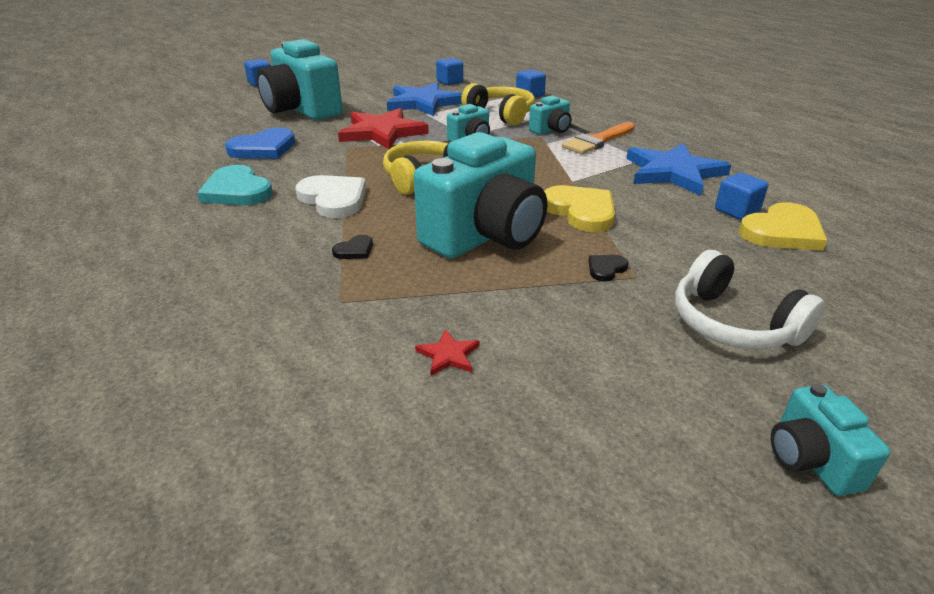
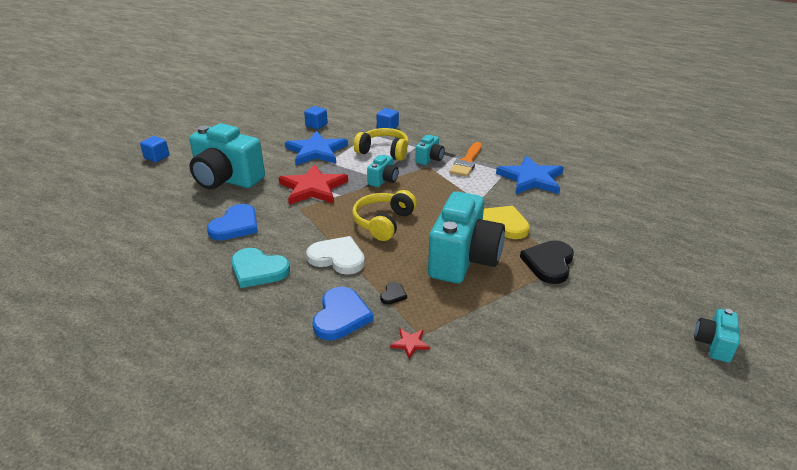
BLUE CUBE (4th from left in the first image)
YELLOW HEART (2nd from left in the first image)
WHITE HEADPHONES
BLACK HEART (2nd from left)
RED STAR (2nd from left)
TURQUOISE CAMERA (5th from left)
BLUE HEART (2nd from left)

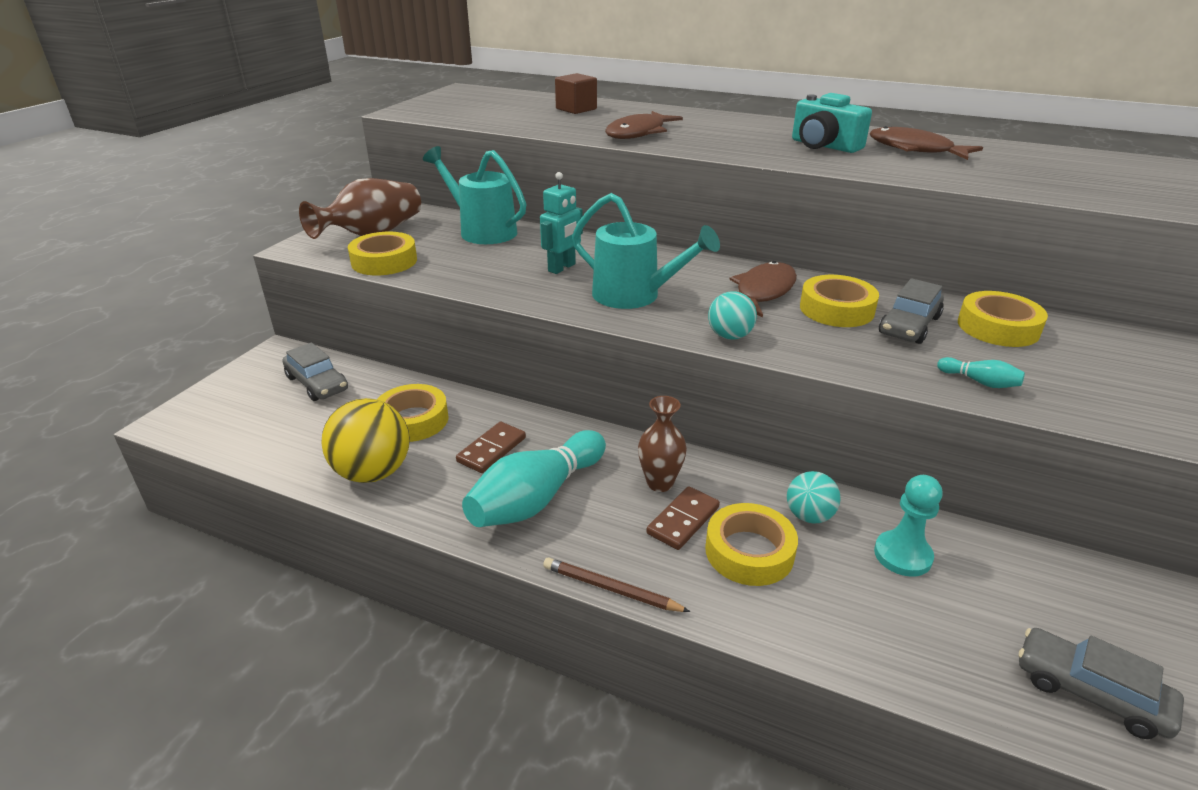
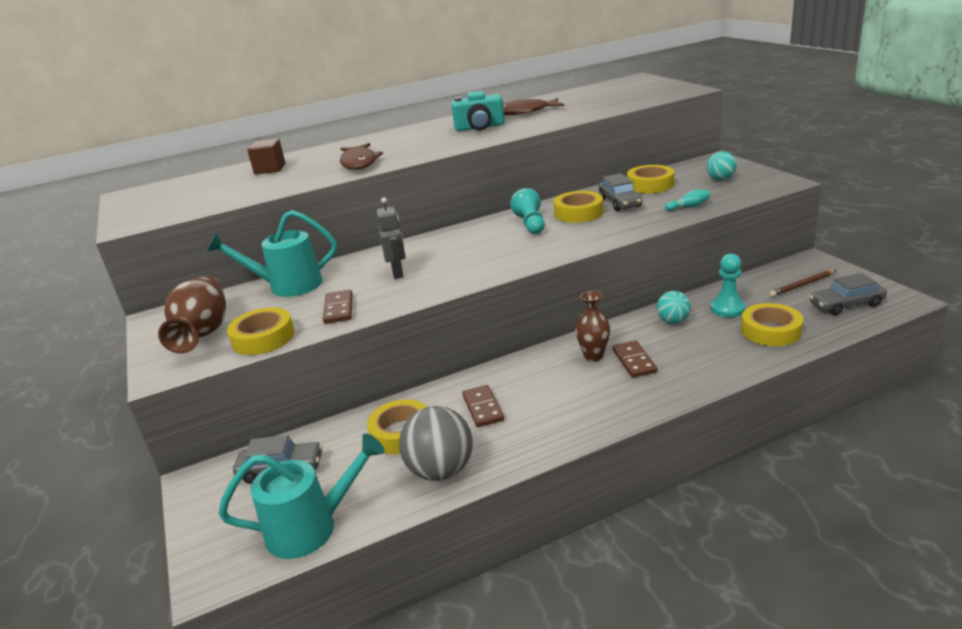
GREY ROBOT
TURQUOISE WATERING CAN (2nd from left)
TURQUOISE PAWN (1st from left)
TURQUOISE BALL (2nd from left)
GREY BALL
TURQUOISE BOWLING PIN (1st from left in the first image)
YELLOW TAPE (5th from left)
BROWN PENCIL
BROWN DOMINO (1st from left)

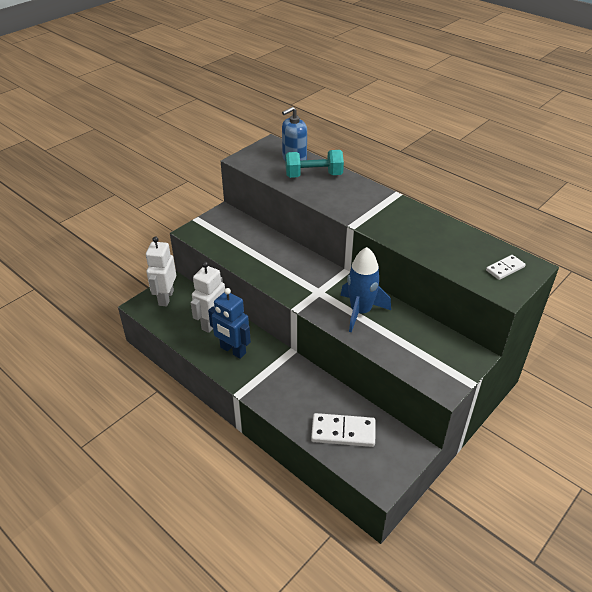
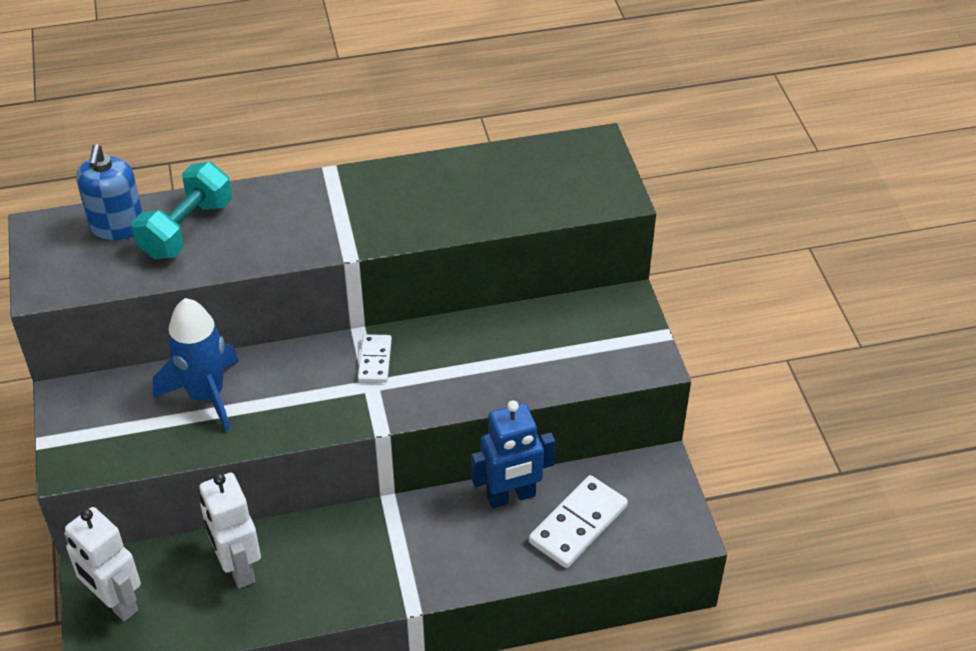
BLUE ROCKET
WHITE DOMINO (1st from left)
BLUE ROBOT

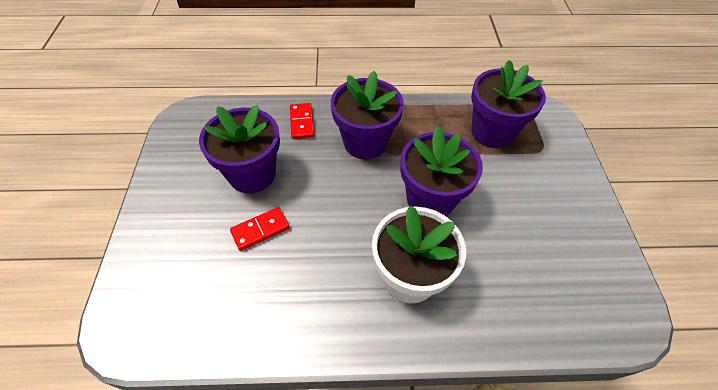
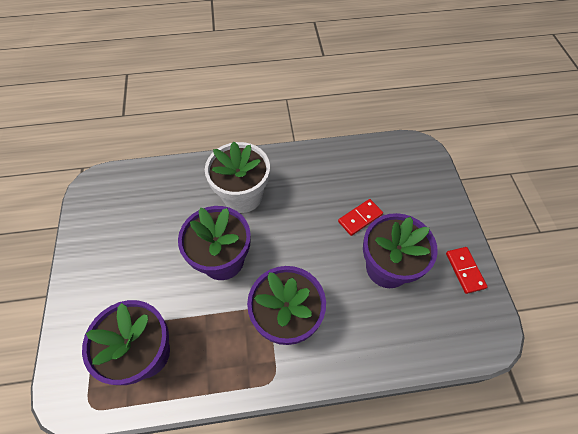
RED DOMINO (2nd from left)

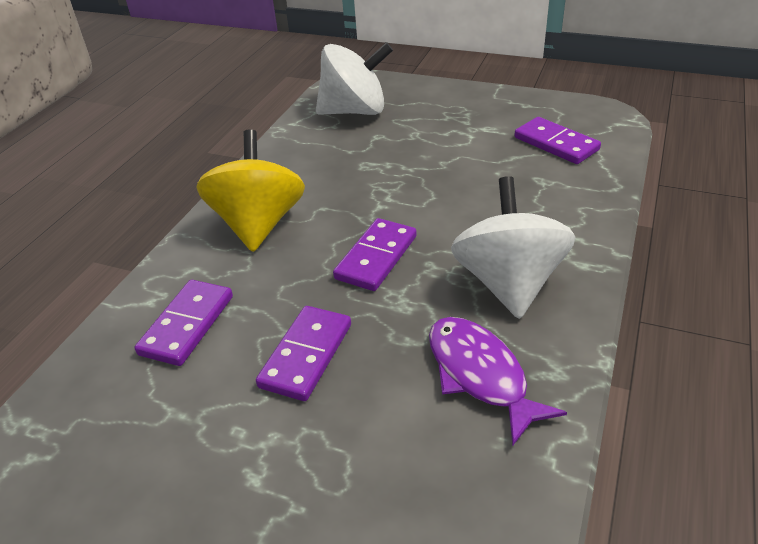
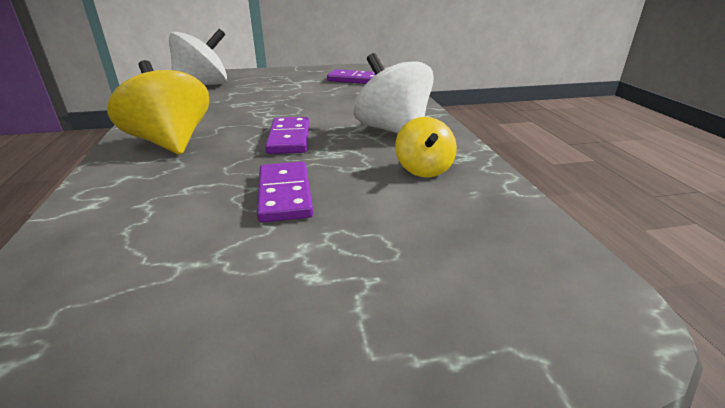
PURPLE DOMINO (1st from left in the first image)
YELLOW SPINNING TOP (2nd from left)

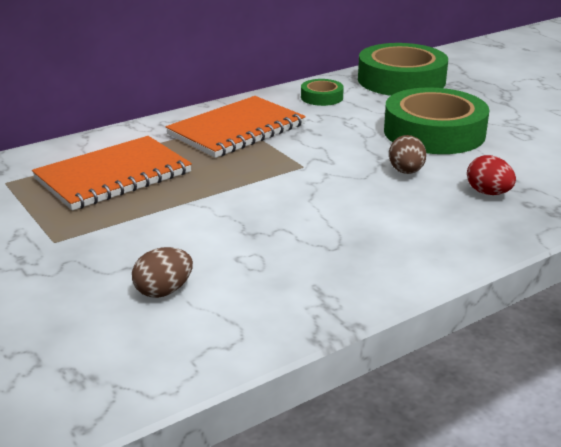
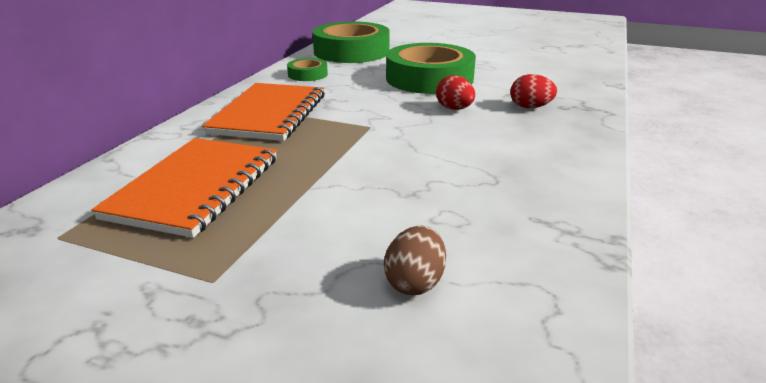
RED EGG (1st from left)

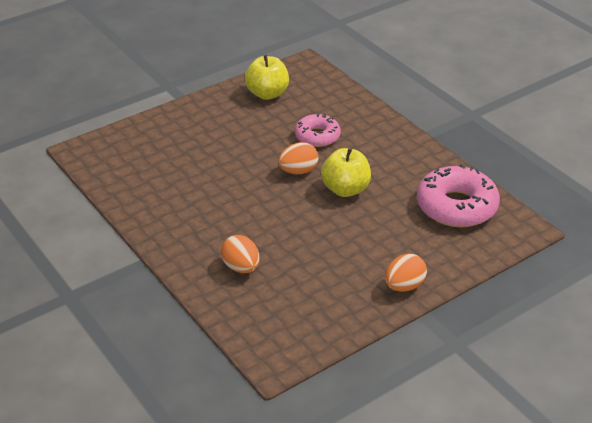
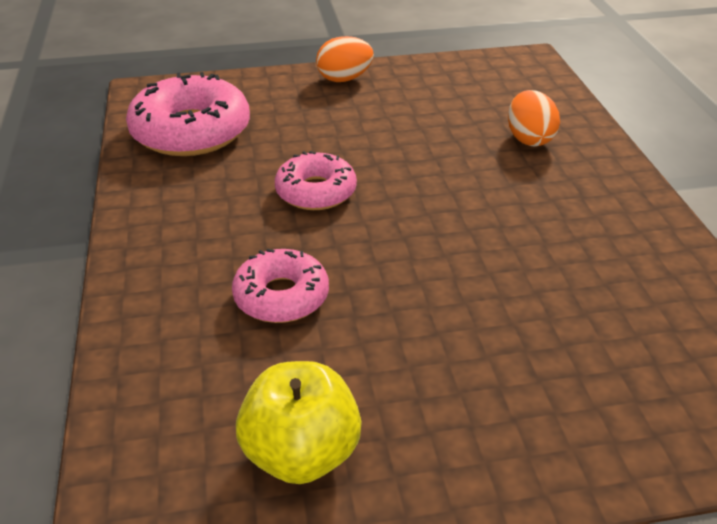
ORANGE EGG (2nd from left in the first image)
PINK DONUT (3rd from left)

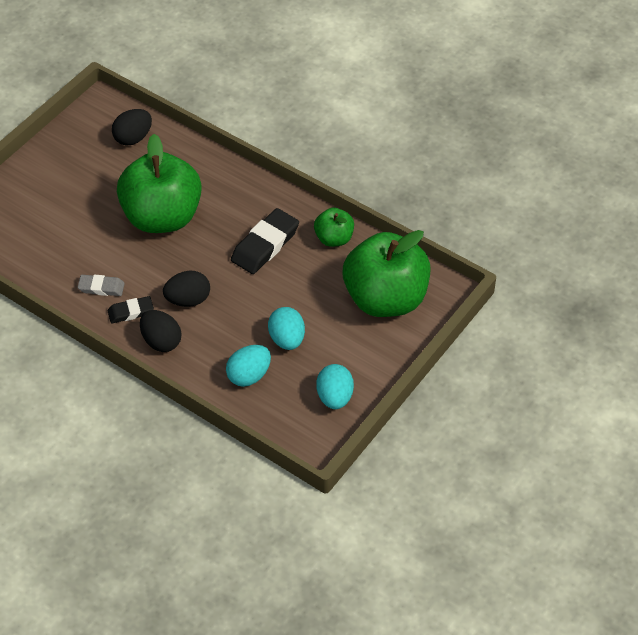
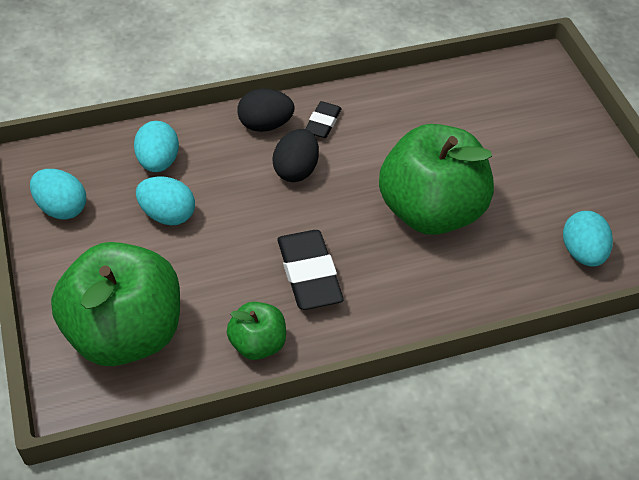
TURQUOISE EGG (4th from left)
GREY ERASER

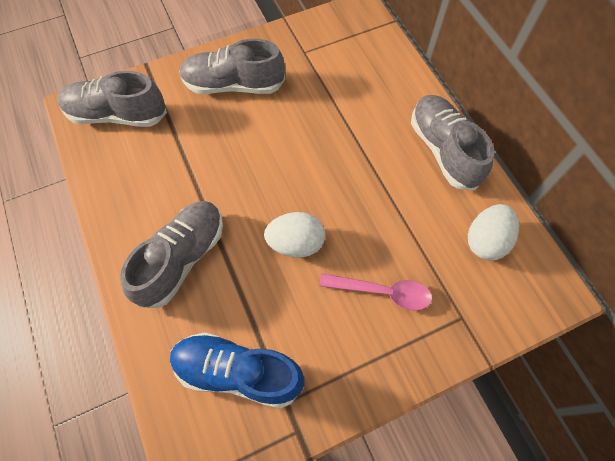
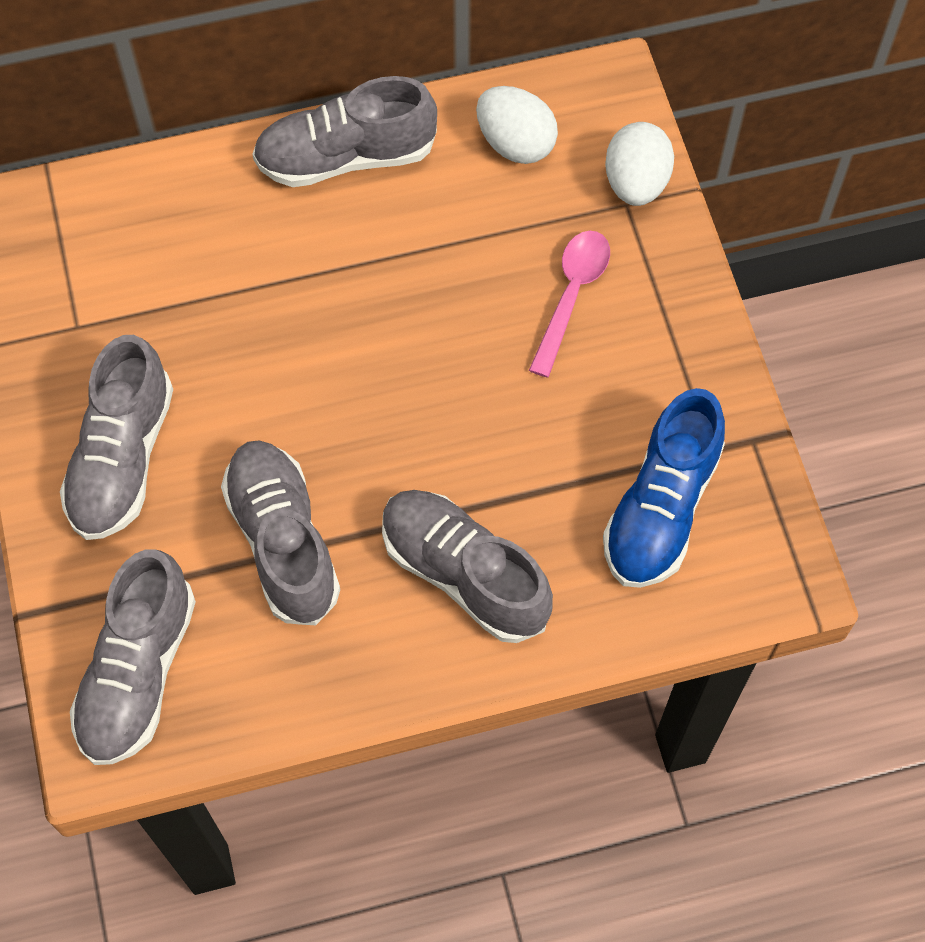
WHITE EGG (2nd from left)
GREY SHOE (3rd from left)

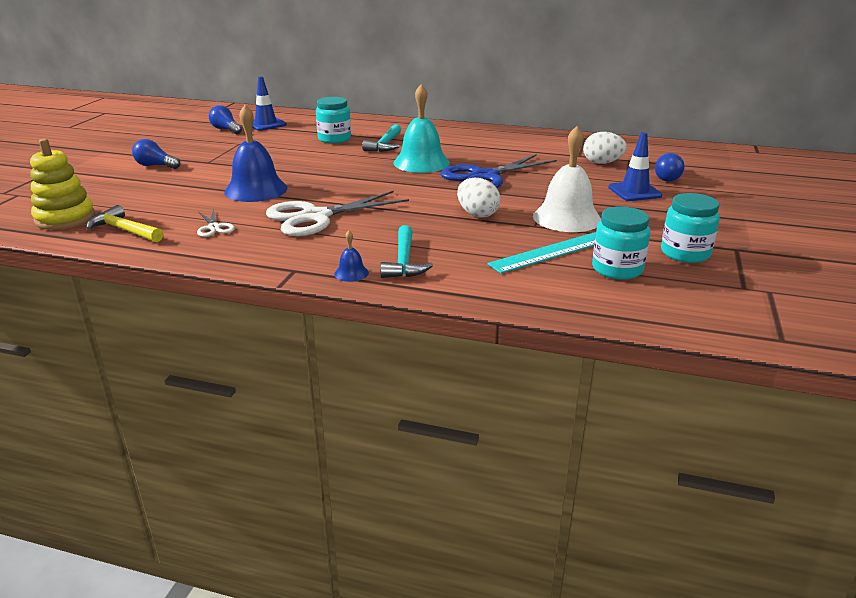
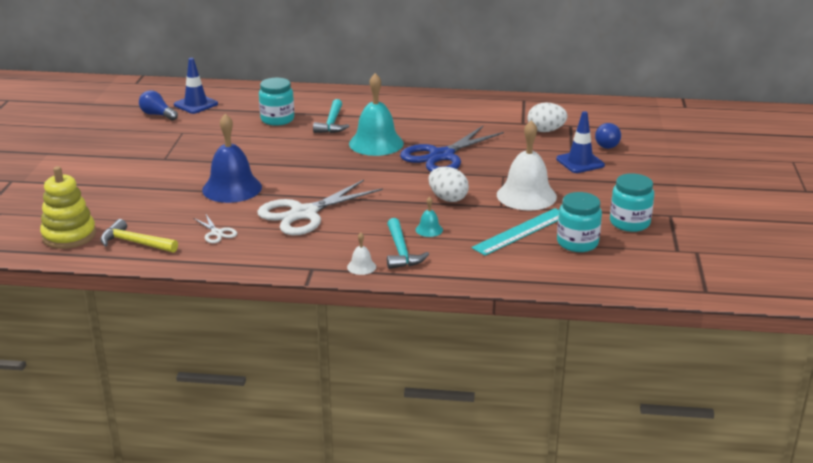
BLUE LIGHT BULB (1st from left in the first image)
WHITE BELL (1st from left)
TURQUOISE BELL (2nd from left)

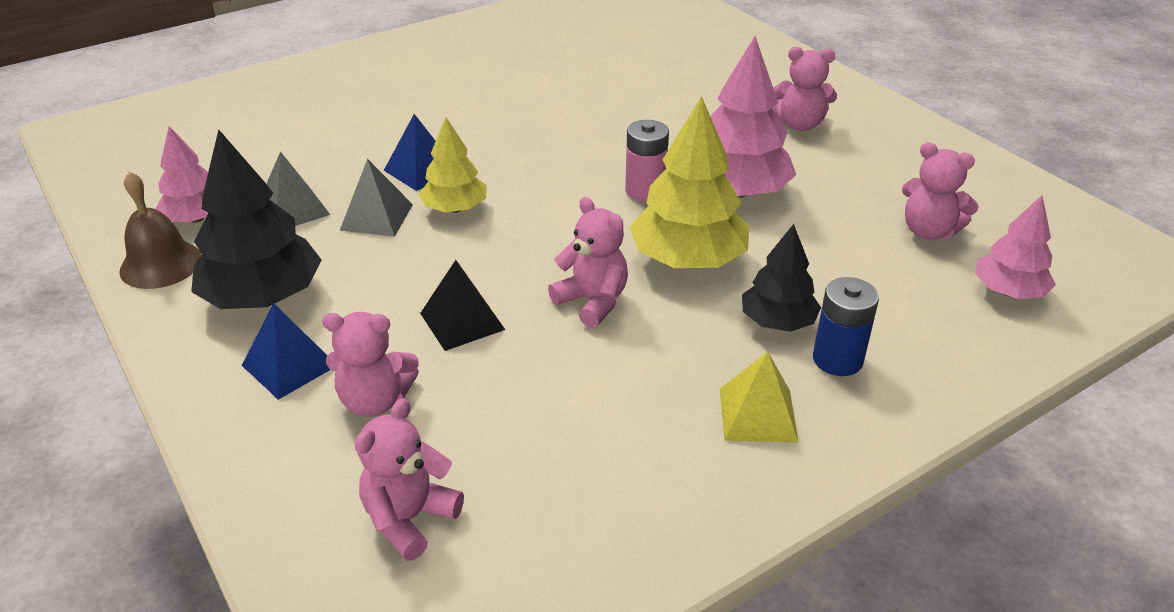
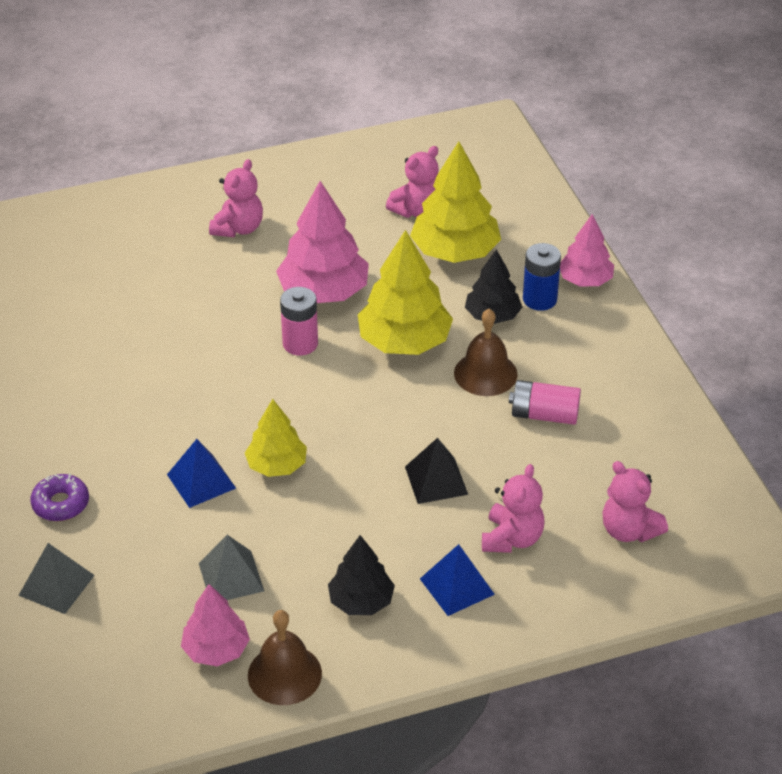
BLACK TREE (1st from left)
GREY PYRAMID (1st from left)
PINK TREE (3rd from left)
PINK TEDDY BEAR (3rd from left in the first image)
YELLOW PYRAMID
YELLOW TREE (3rd from left)
BROWN BELL (2nd from left)
PINK BATTERY (2nd from left)
PURPLE DONUT

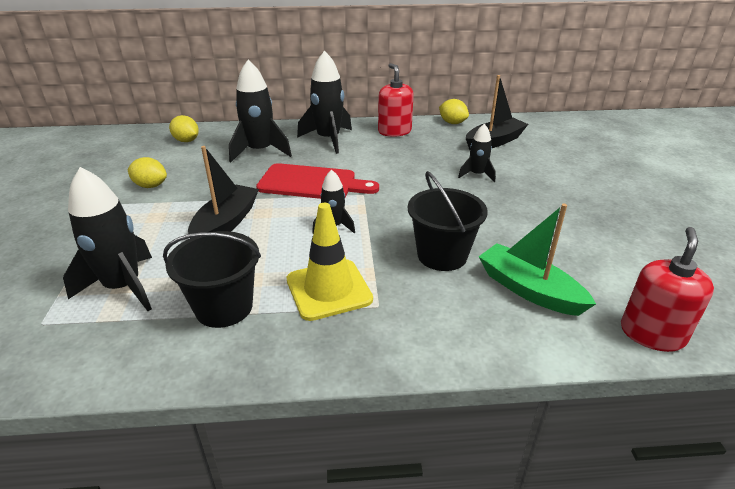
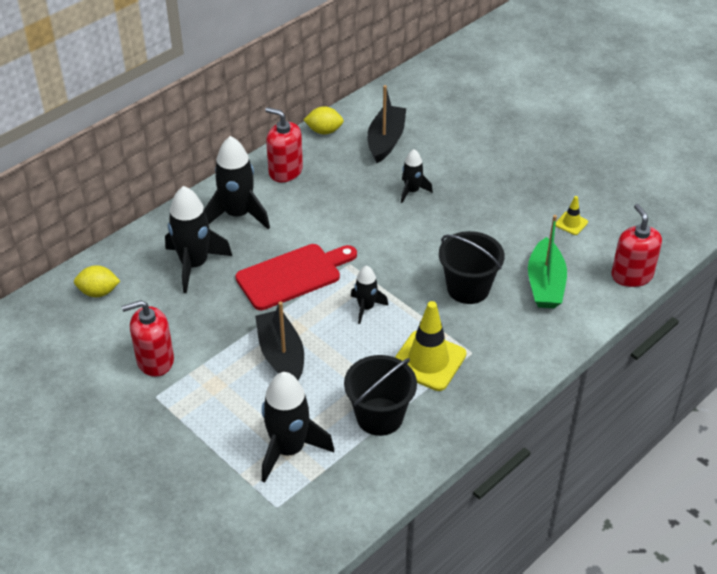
RED SOAP DISPENSER (1st from left)
GREEN BOAT
YELLOW TRAFFIC CONE (2nd from left)

